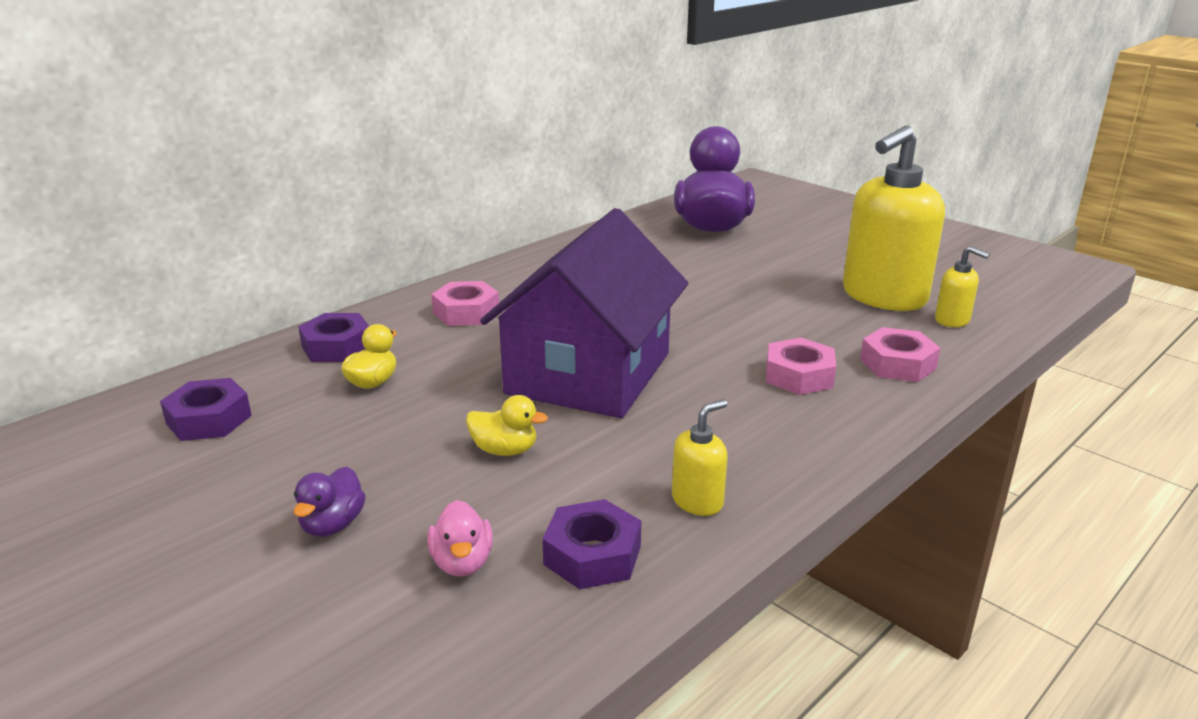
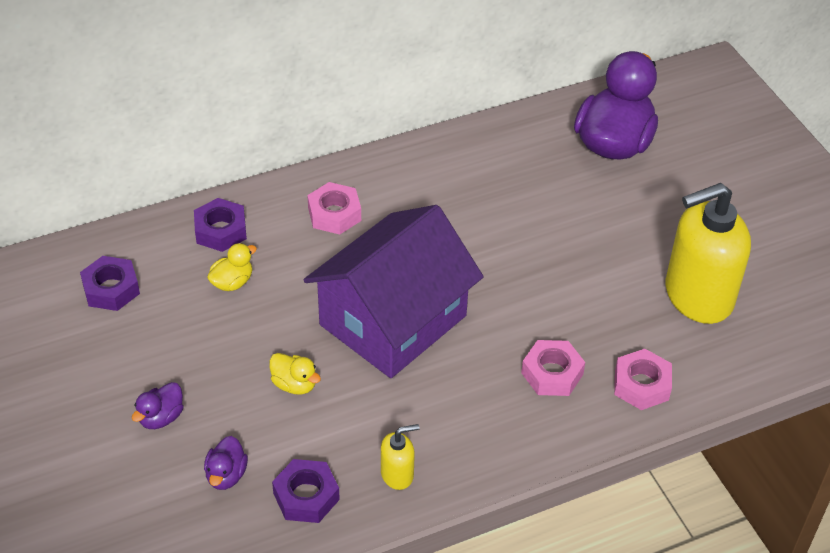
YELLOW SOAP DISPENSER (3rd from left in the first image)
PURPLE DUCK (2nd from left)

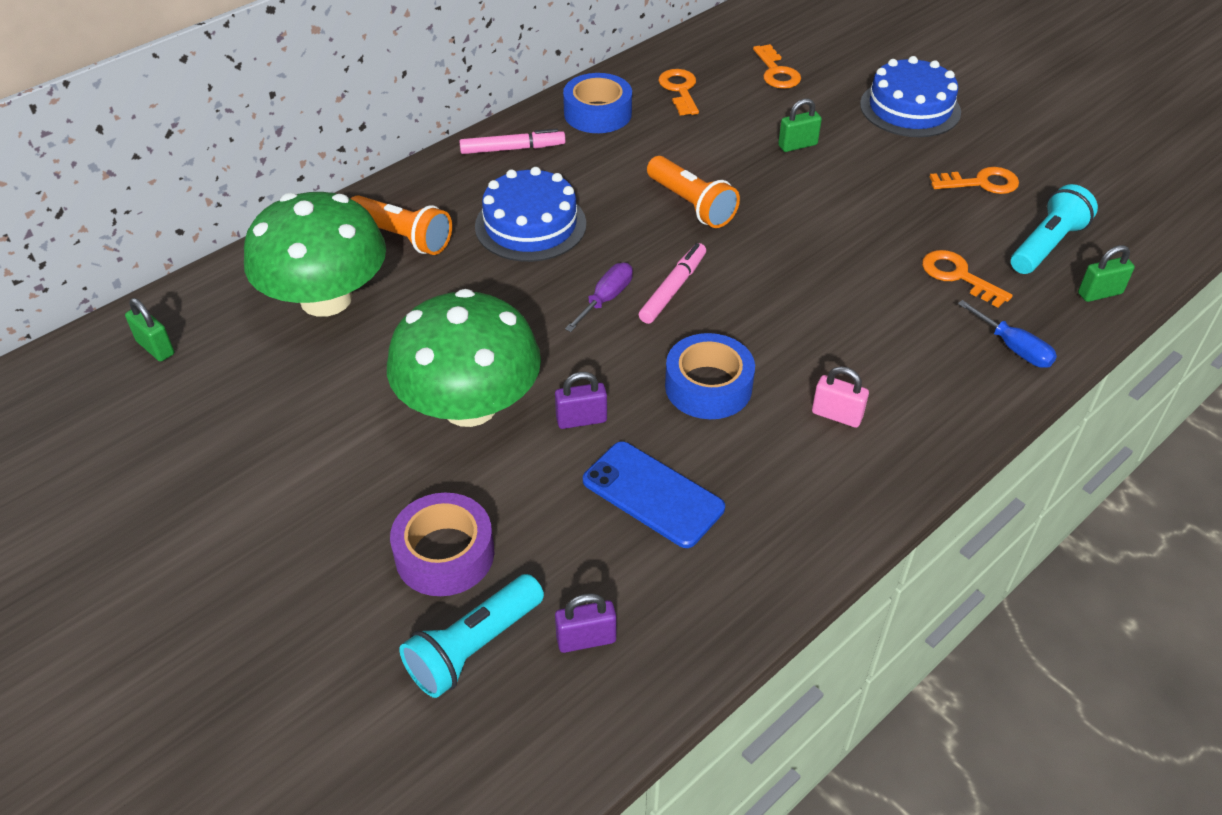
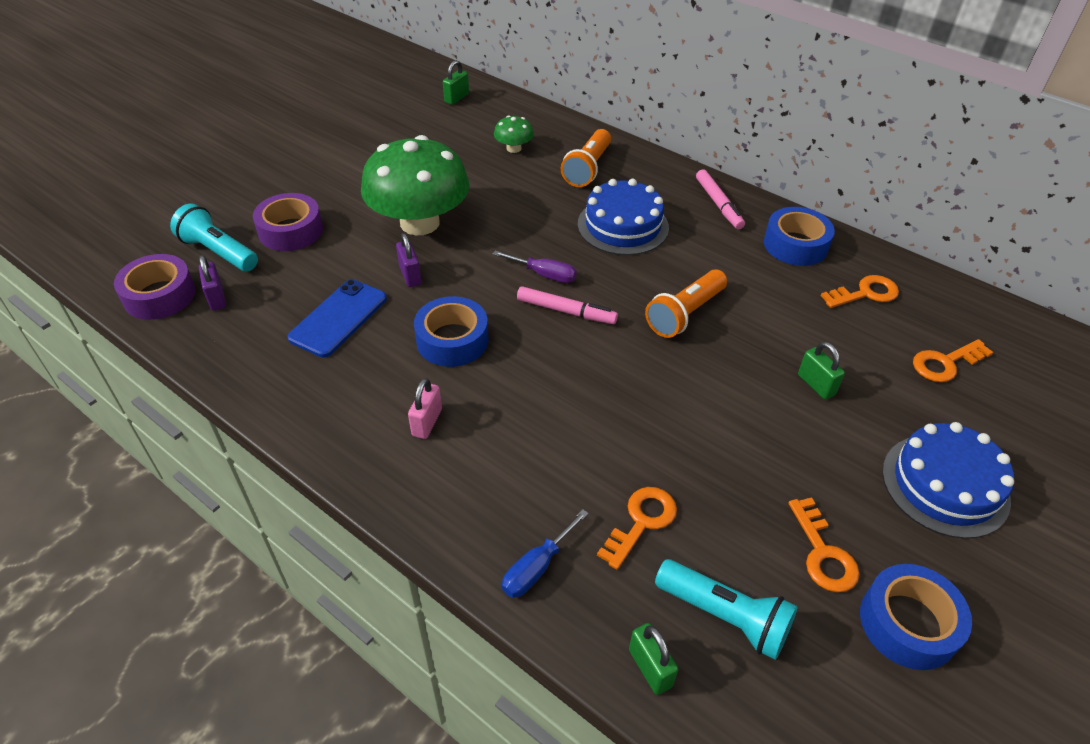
GREEN MUSHROOM (2nd from left)
PURPLE TAPE (1st from left)
BLUE TAPE (3rd from left)

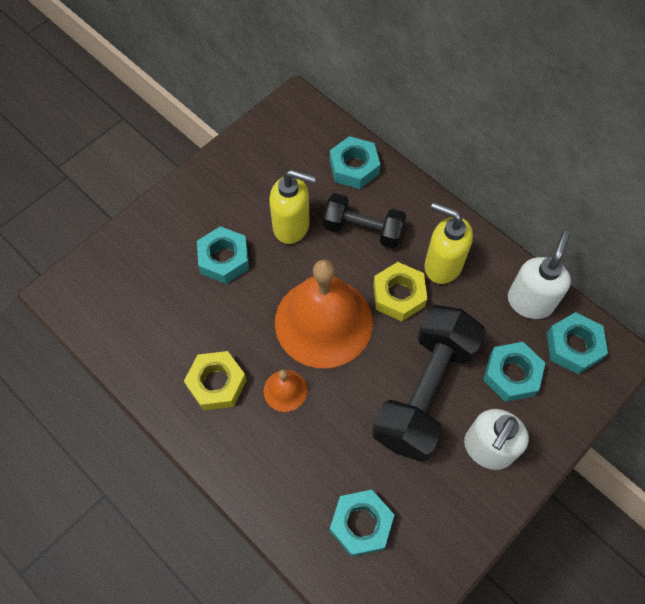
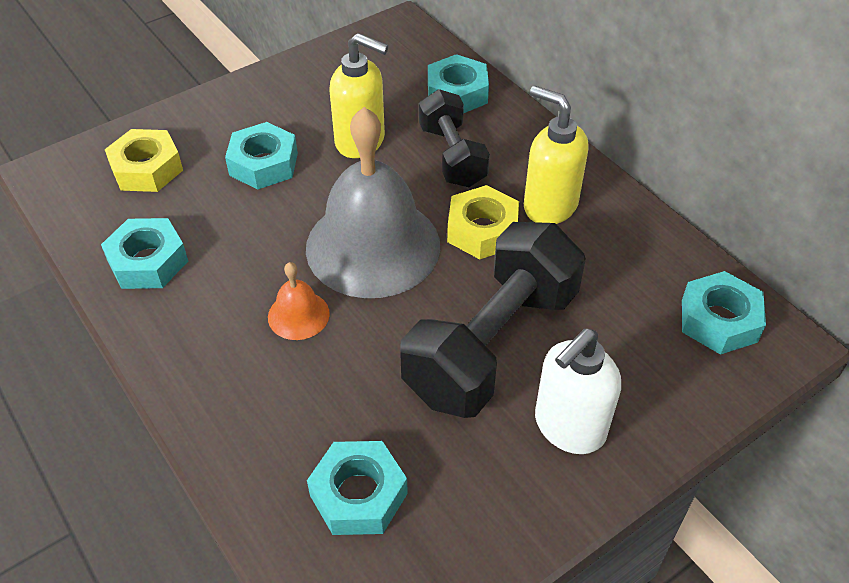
BLACK DUMBBELL (1st from left)
WHITE SOAP DISPENSER (2nd from left in the first image)
GREY BELL
TURQUOISE NUT (1st from left)
YELLOW NUT (1st from left)

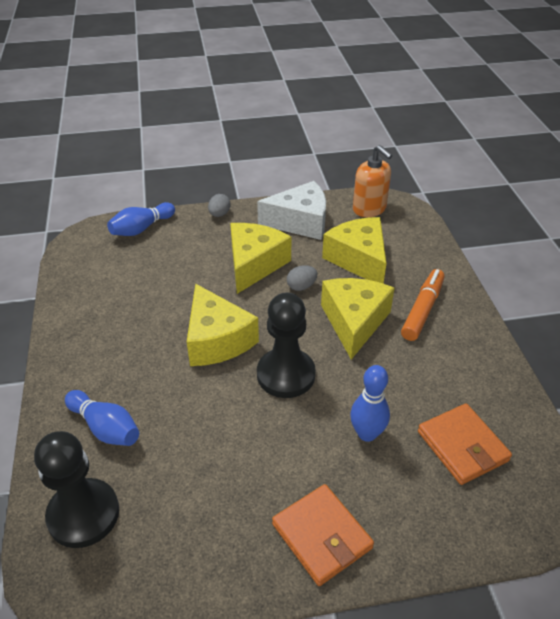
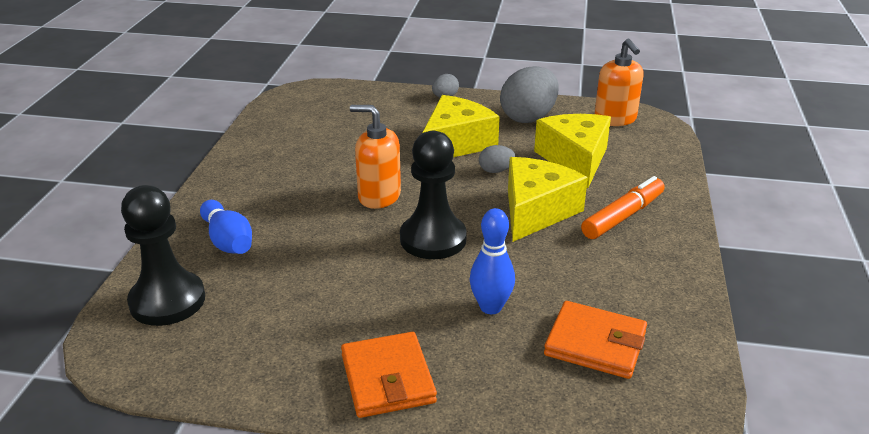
GREY EGG (3rd from left)
BLUE BOWLING PIN (2nd from left in the first image)
ORANGE SOAP DISPENSER (1st from left)
ORANGE WALLET (2nd from left)

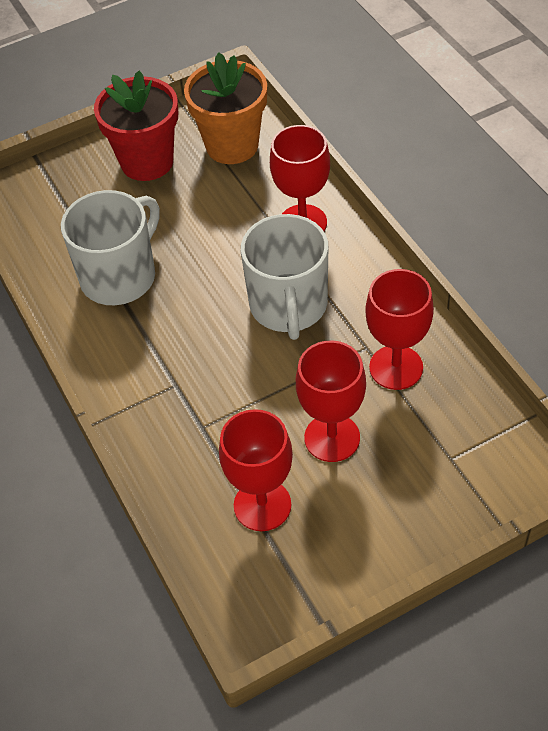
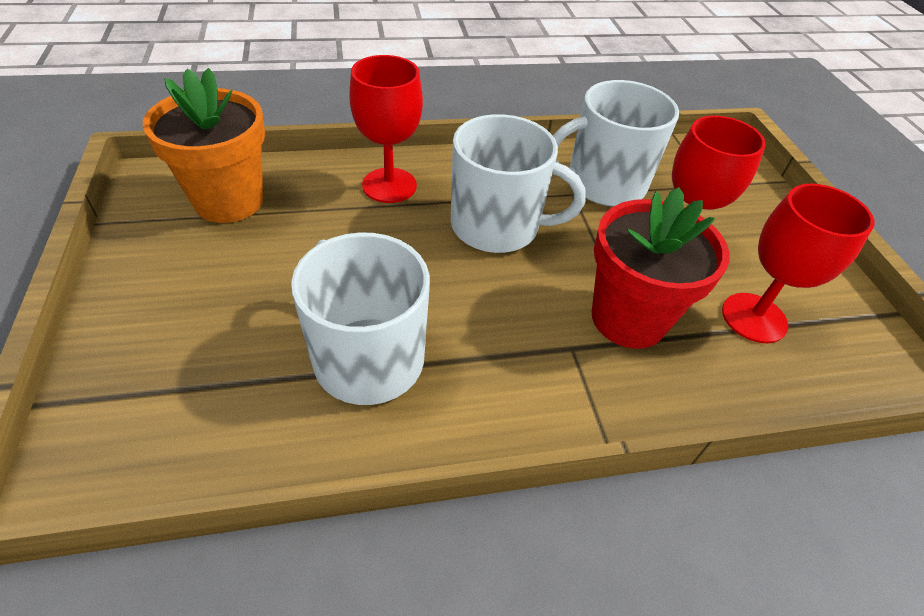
RED FLOWER POT
WHITE MUG (3rd from left)

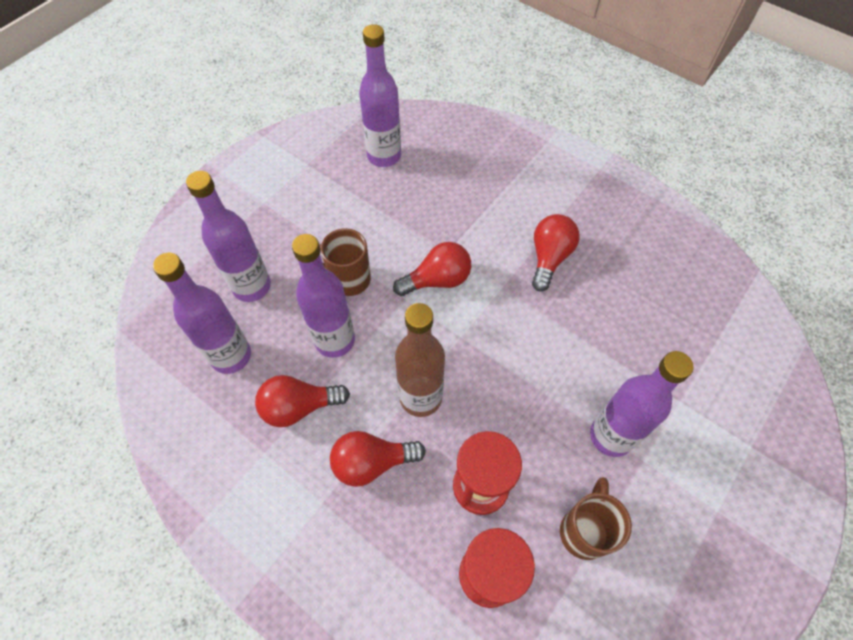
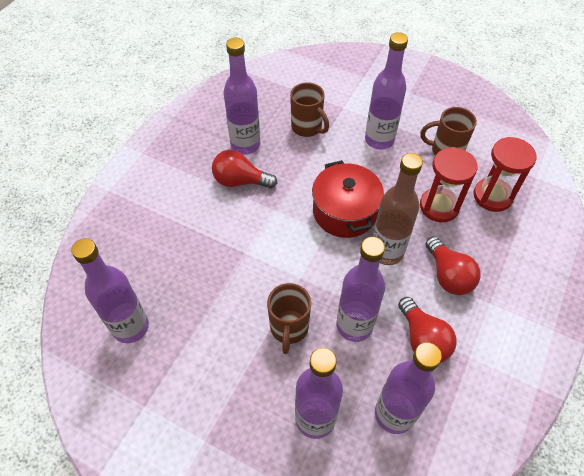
RED LIGHT BULB (3rd from left in the first image)
PURPLE BOTTLE (2nd from left)
BROWN MUG (2nd from left)
RED POT

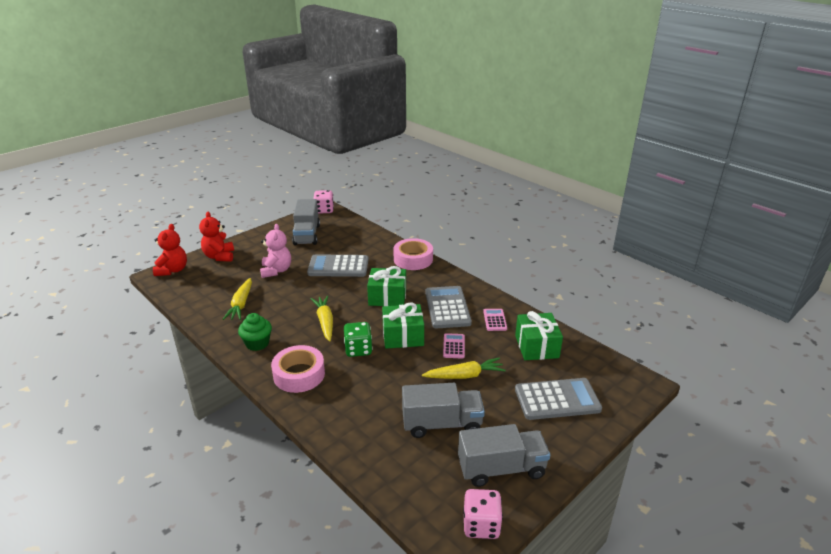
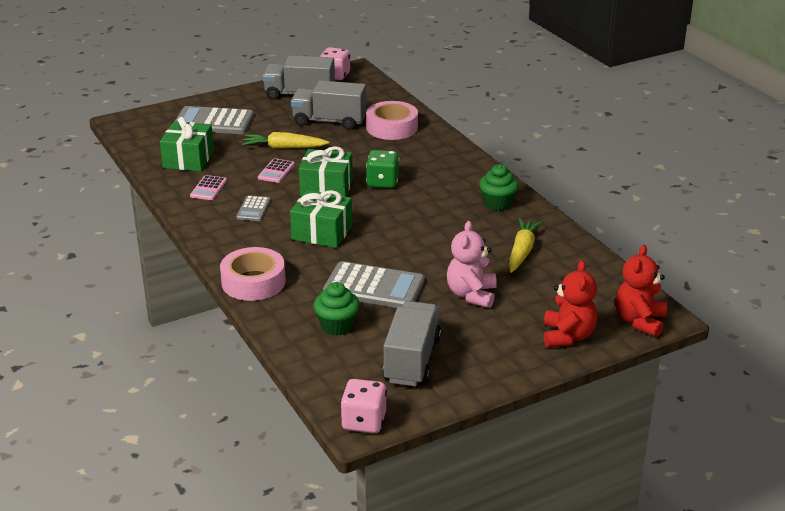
GREY CALCULATOR (2nd from left)
YELLOW CARROT (2nd from left in the first image)
PINK TAPE (2nd from left)
GREEN CUPCAKE (1st from left)

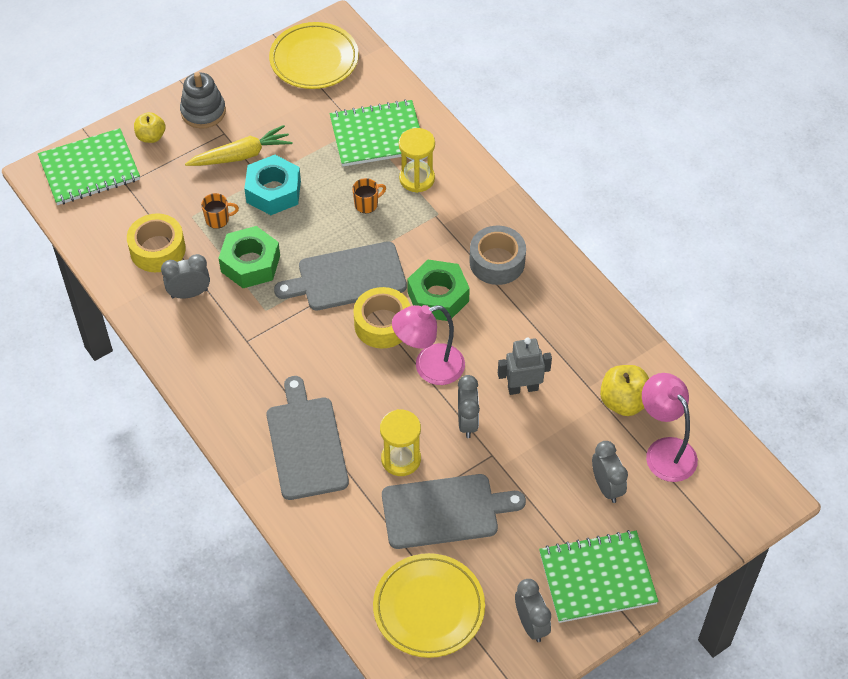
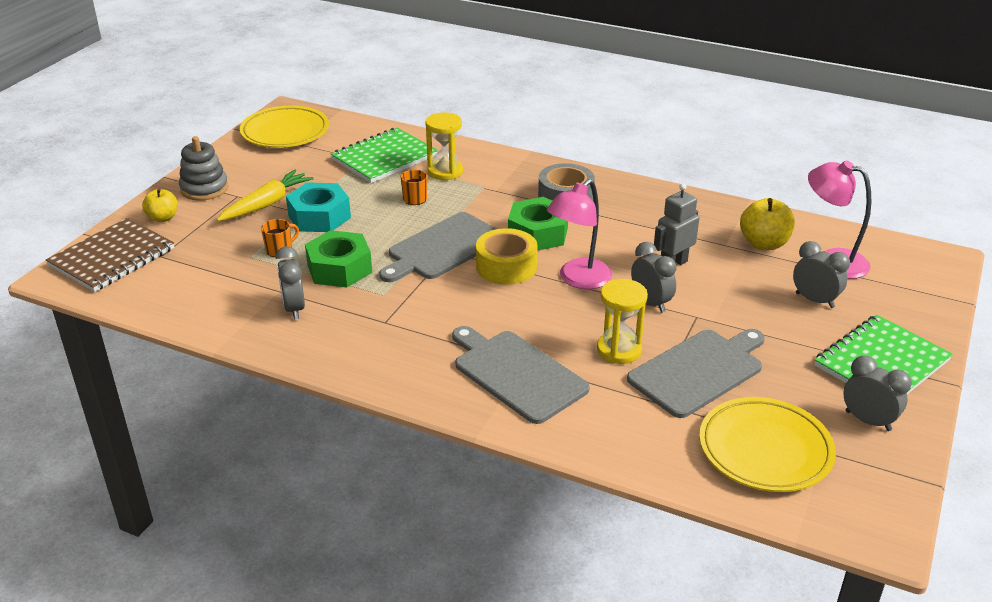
BROWN NOTEBOOK
YELLOW TAPE (1st from left in the first image)
GREY CLOCK (1st from left)

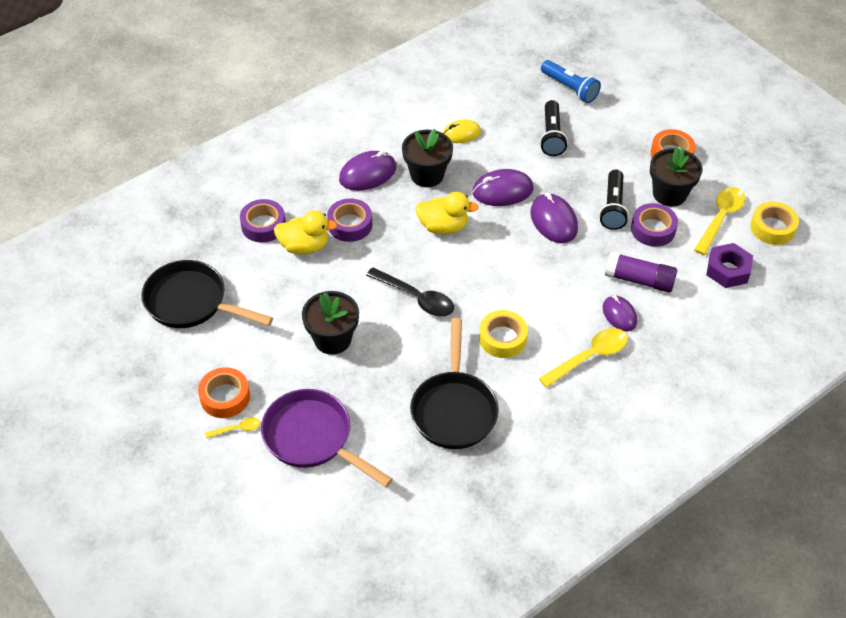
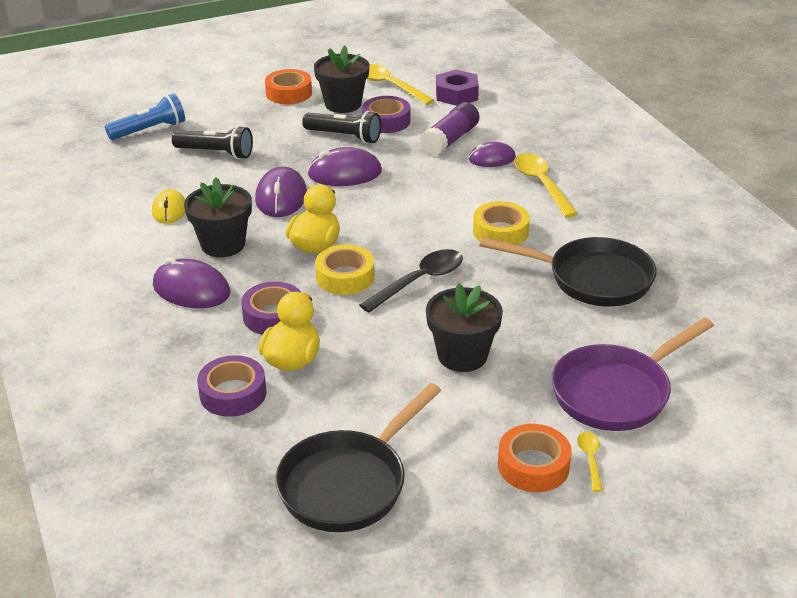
PURPLE MOUSE (1st from left)
YELLOW TAPE (1st from left)

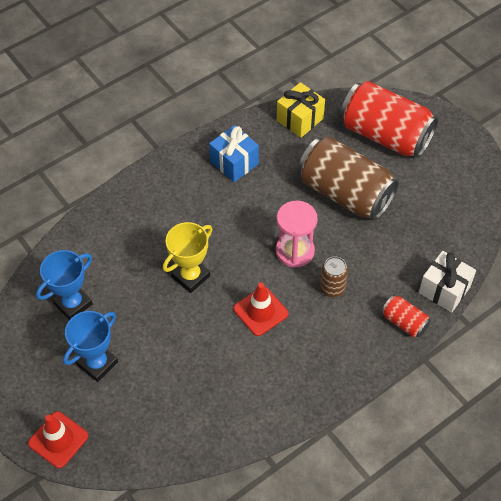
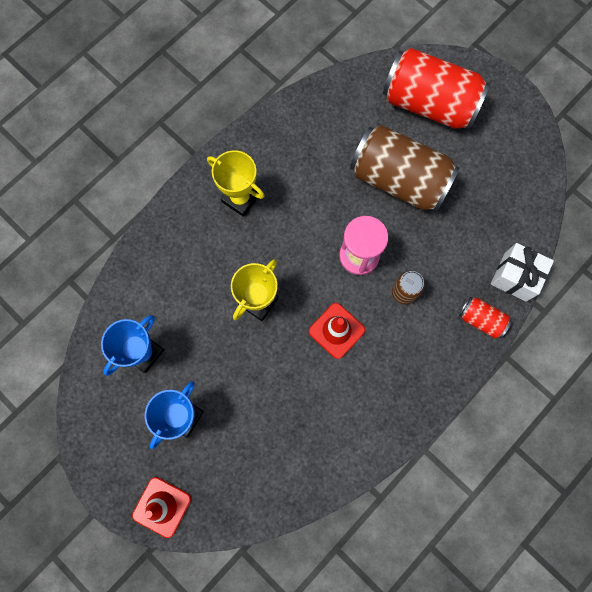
YELLOW GIFT
BLUE GIFT
YELLOW TROPHY (1st from left)

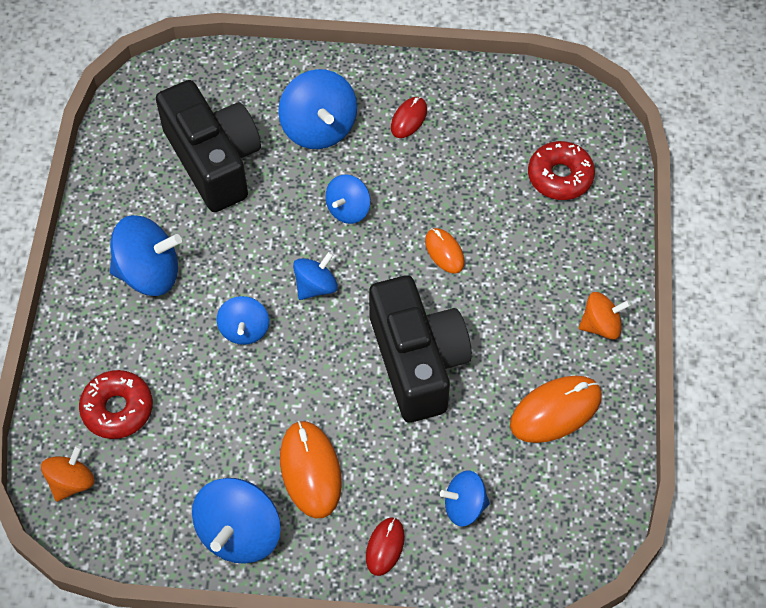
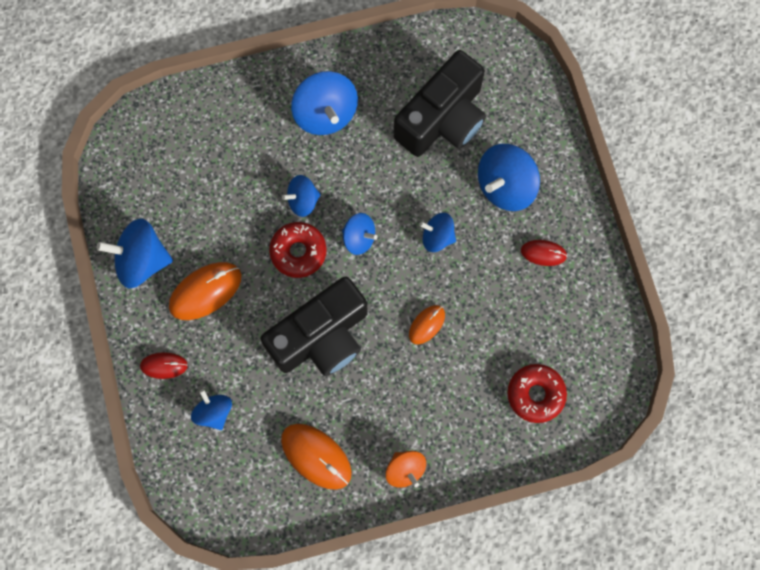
RED DONUT (1st from left)
ORANGE SPINNING TOP (1st from left in the first image)

